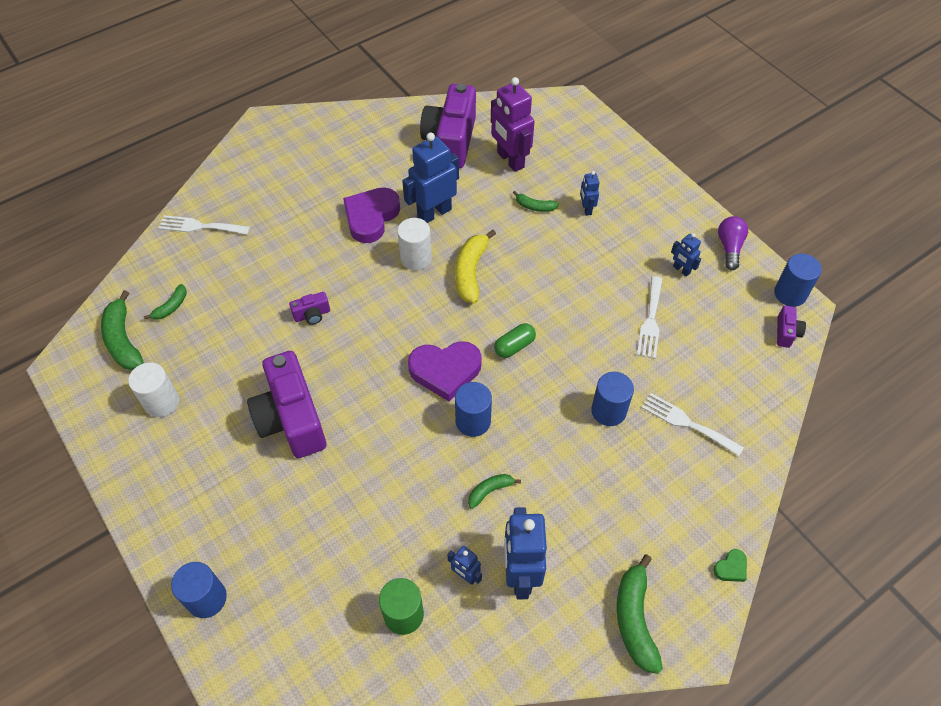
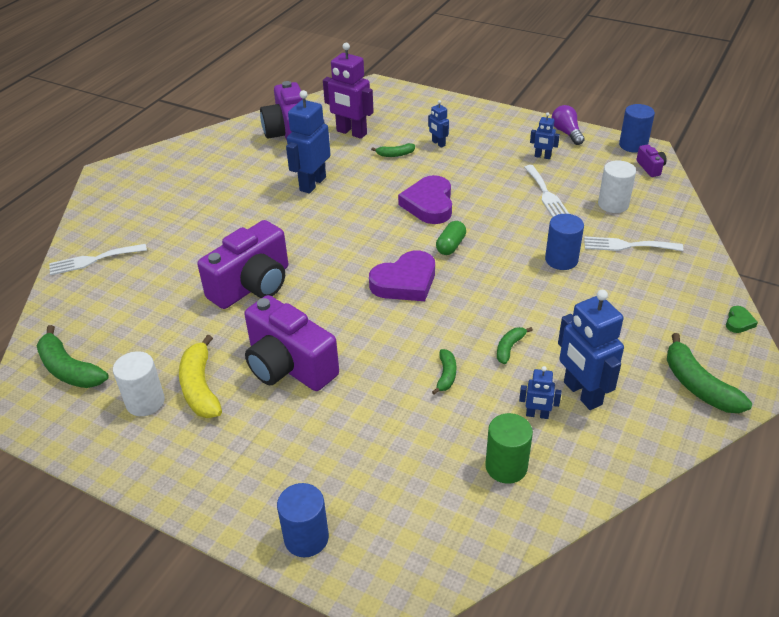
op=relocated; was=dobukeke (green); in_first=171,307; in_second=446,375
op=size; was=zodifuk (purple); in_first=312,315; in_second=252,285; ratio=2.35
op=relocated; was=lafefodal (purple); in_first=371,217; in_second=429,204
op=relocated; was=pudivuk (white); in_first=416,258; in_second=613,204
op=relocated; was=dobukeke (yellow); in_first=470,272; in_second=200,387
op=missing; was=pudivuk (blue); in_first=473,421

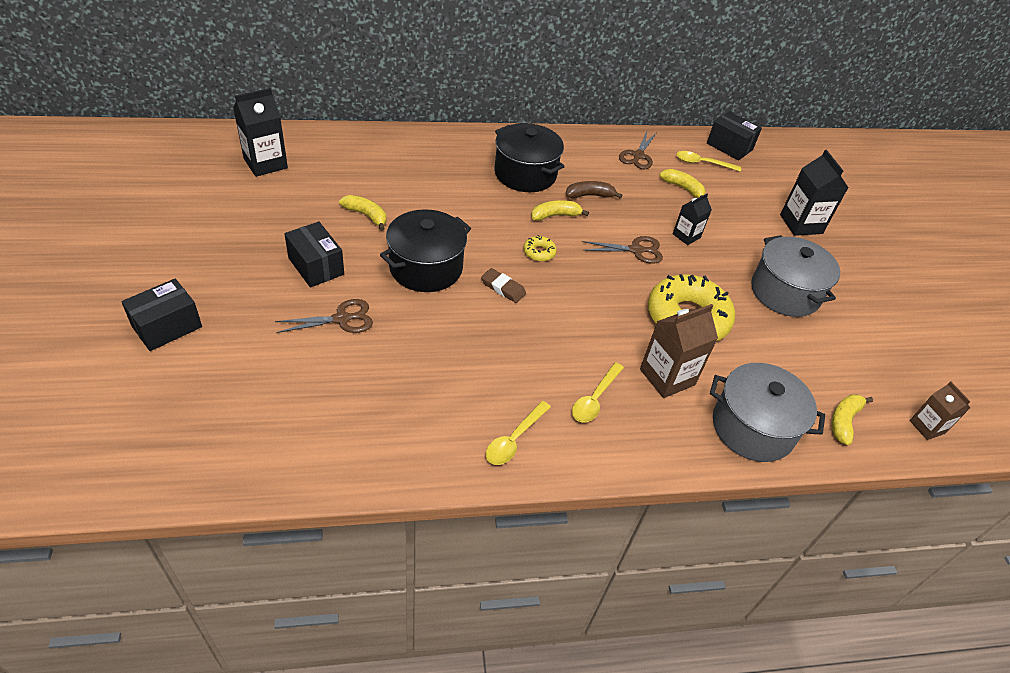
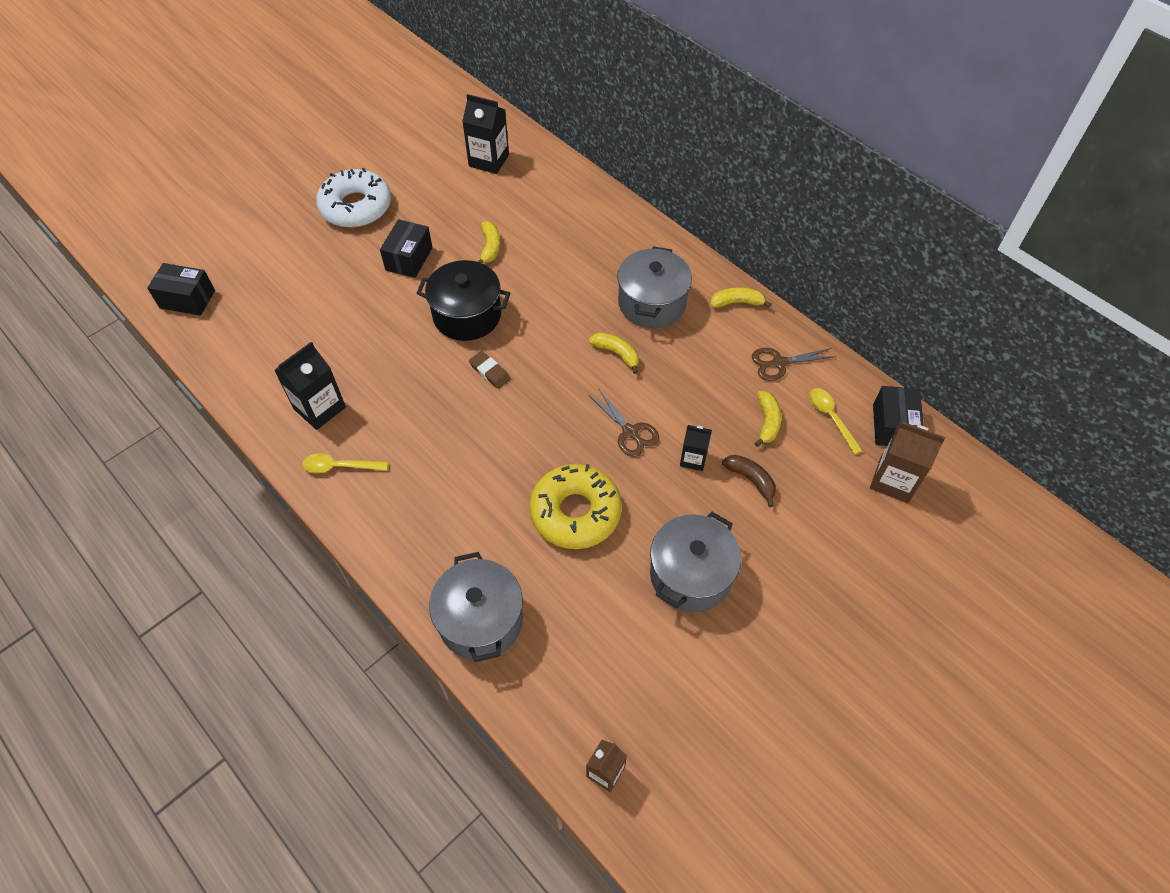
op=relocated; was=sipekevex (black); in_first=167,327; in_second=187,299
op=missing; was=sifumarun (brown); in_first=342,319
op=spun; was=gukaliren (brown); in_first=503,288; in_second=490,372; clockwise=-45
op=colour; was=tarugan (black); now=tarugan (grey); in_first=525,174; in_second=652,303
op=missing; was=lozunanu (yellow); in_first=539,252
op=relocated; was=dobukeke (brown); in_first=589,195; in_second=751,480
op=missing; was=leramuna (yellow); in_first=595,399
op=relocated; was=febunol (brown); in_first=667,377; in_second=893,480
op=relocated; was=febunol (black); in_first=801,224; in_second=319,408
op=relocated; was=dobukeke (yellow); in_first=844,421; in_second=737,302
op=appeared; now=lozunanu (white); in_second=356,207

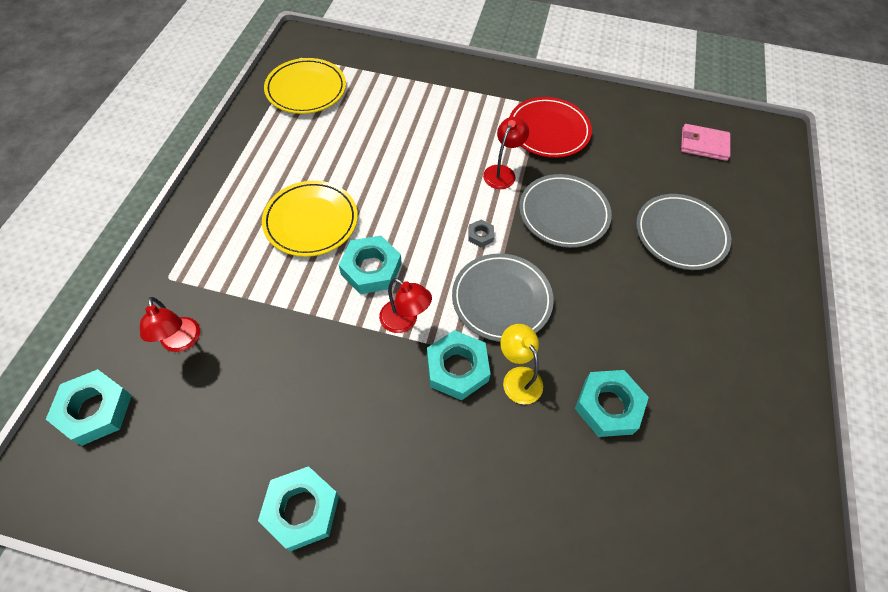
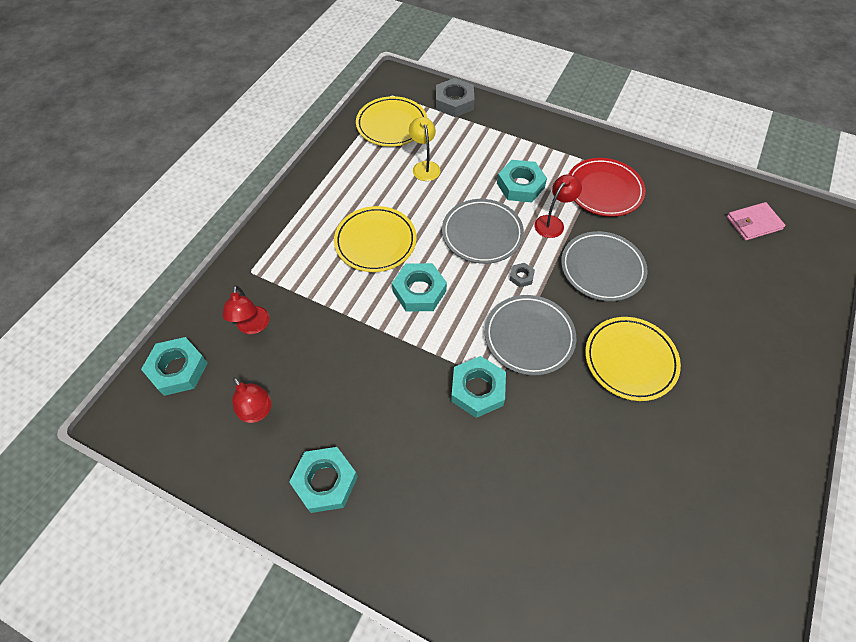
op=relocated; was=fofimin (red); in_first=405,321; in_second=258,412
op=relocated; was=fofimin (yellow); in_first=518,377; in_second=424,166
op=relocated; was=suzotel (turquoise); in_first=608,406; in_second=520,185
op=relocated; was=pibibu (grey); in_first=680,234; in_second=482,234
op=spun; was=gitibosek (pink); in_first=703,144; in_second=753,223; clockwise=-45
op=appeared; now=suzotel (grey); in_second=454,102
op=appeared; now=pibibu (yellow); in_second=630,360

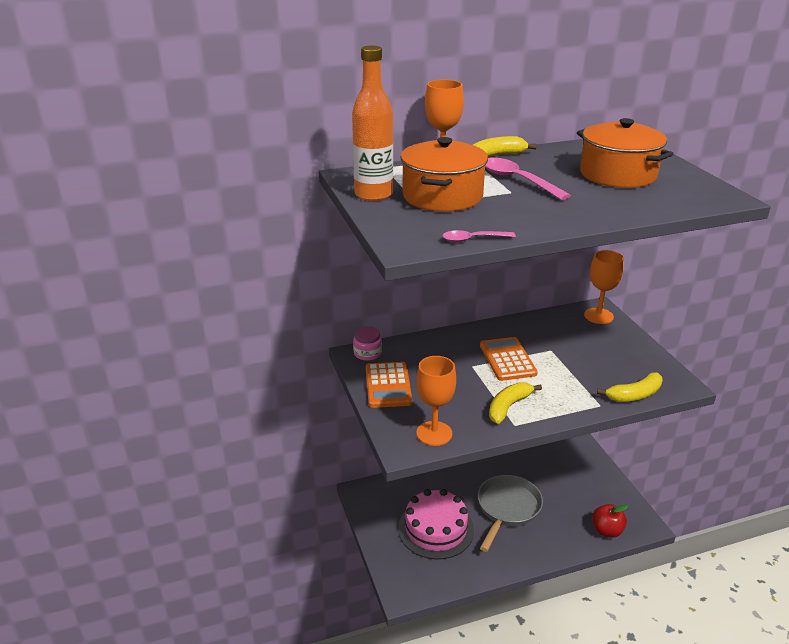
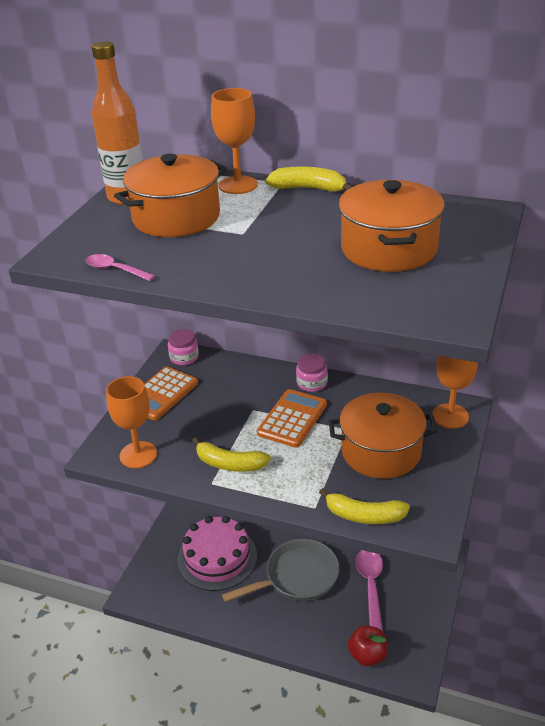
op=relocated; was=leramuna (pink); in_first=517,180; in_second=370,585
op=spun; was=dobukeke (yellow); in_first=508,407; in_second=229,464; clockwise=-150
op=appeared; now=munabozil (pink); in_second=312,383
op=appeared; now=tarugan (orange); in_second=381,451

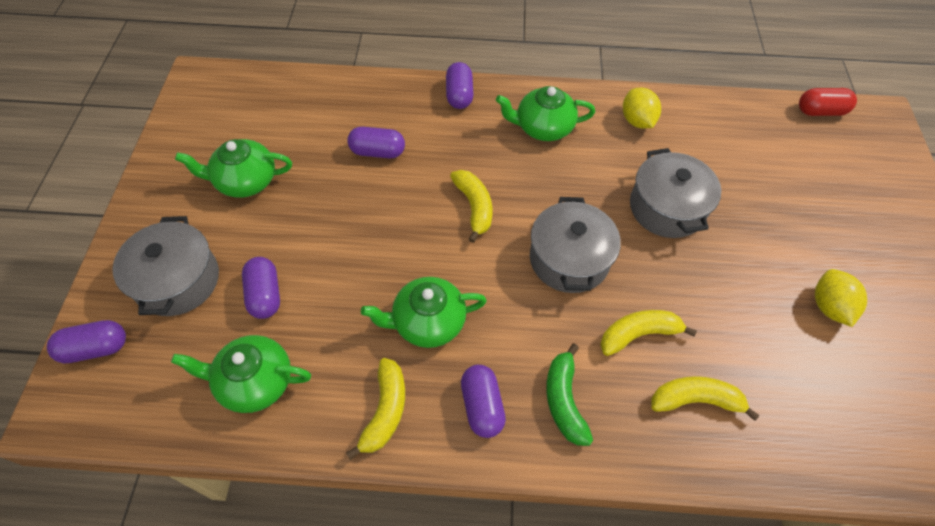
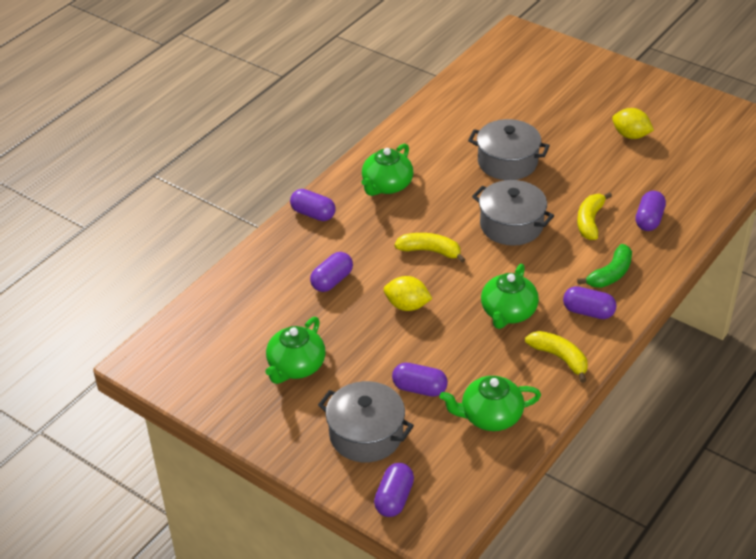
op=spun; was=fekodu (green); in_first=254,382; in_second=490,416; clockwise=45
op=spun; was=dobukeke (green); in_first=564,400; in_second=610,274; clockwise=-75
op=relocated; was=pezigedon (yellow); in_first=637,121; in_second=407,305
op=exchanged; was=dobukeke (yellow); now=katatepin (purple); in_first=695,400; in_second=649,220
op=missing; was=katatepin (red); in_first=820,111

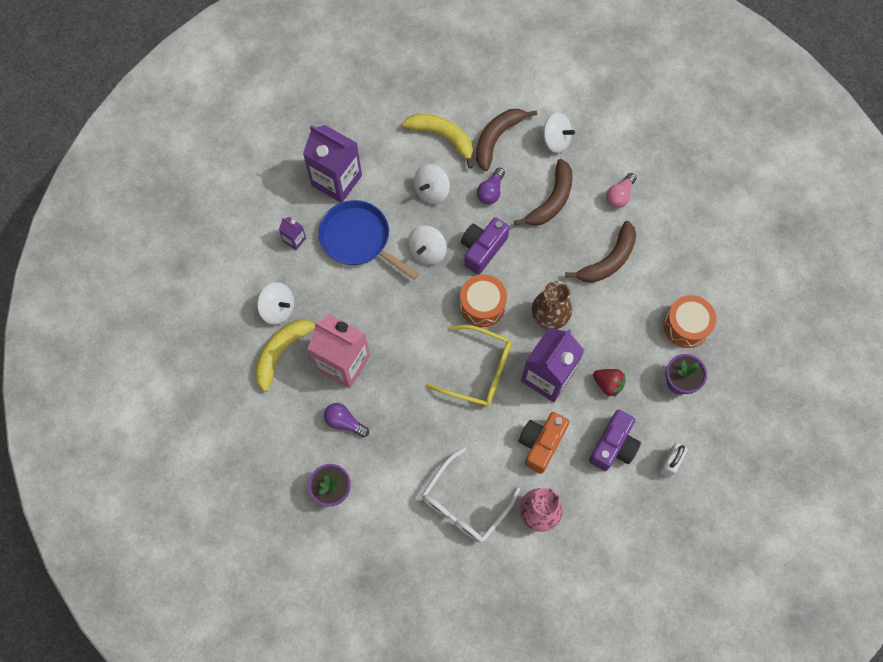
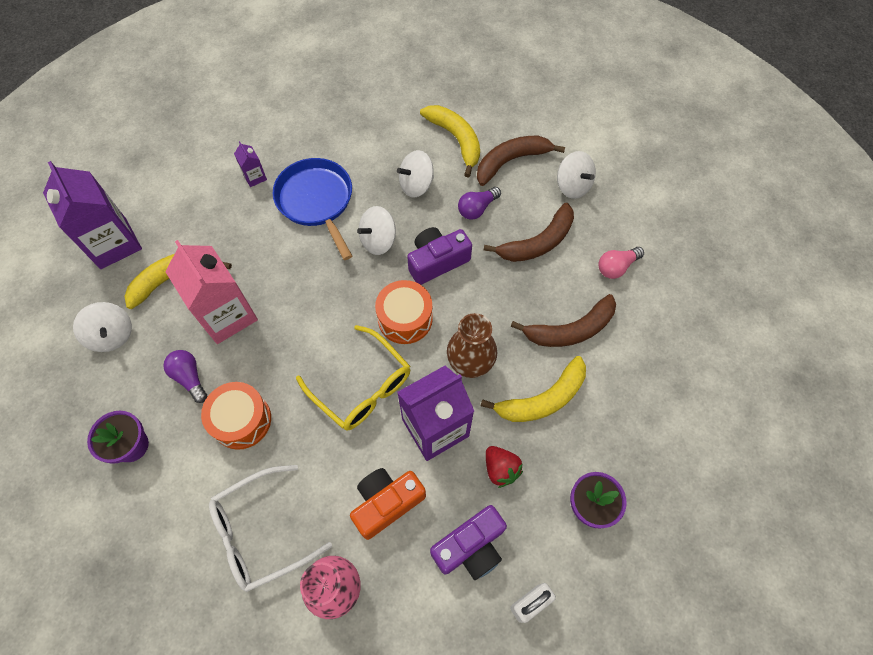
op=relocated; was=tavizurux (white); in_first=278,309; in_second=112,335
op=relocated; was=febunol (purple); in_first=336,180; in_second=113,243
op=relocated; was=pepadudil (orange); in_first=686,326; in_second=241,420
op=appeared; now=dobukeke (yellow); in_second=542,399

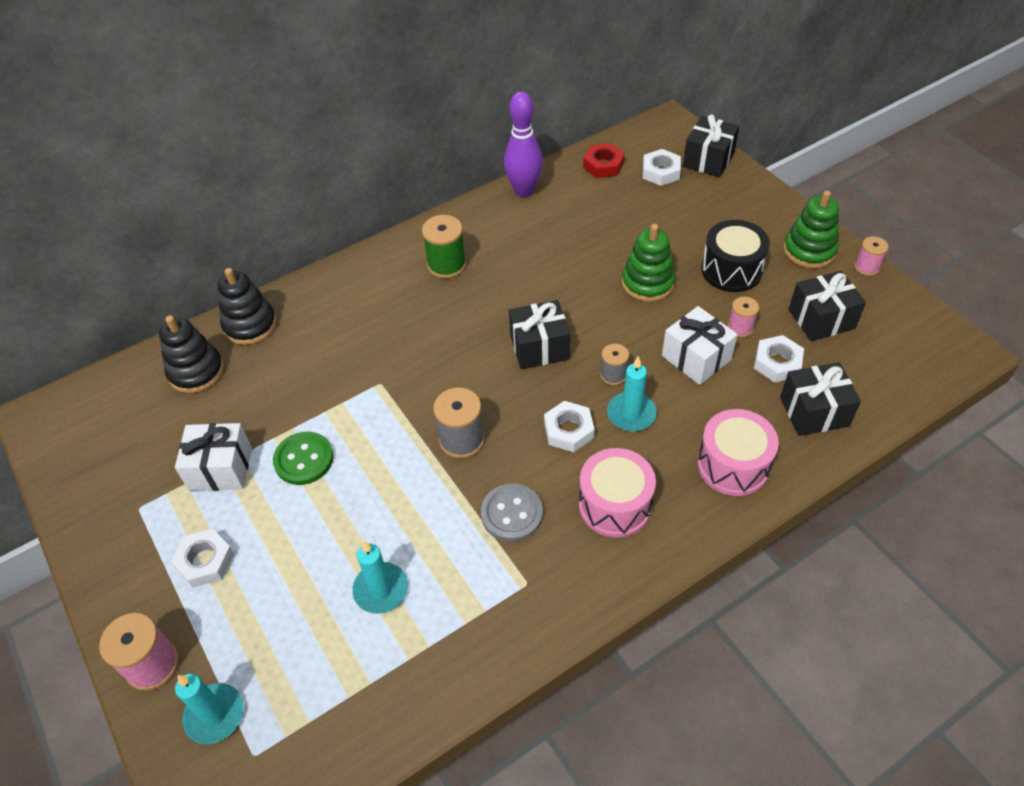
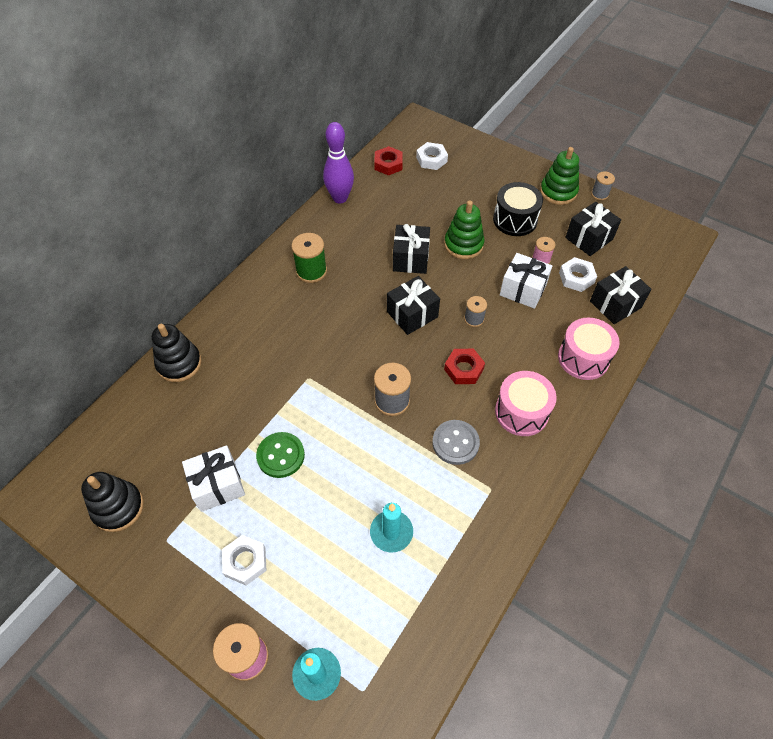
op=relocated; was=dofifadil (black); in_first=196,371; in_second=118,507
op=colour; was=suzotel (white); now=suzotel (red); in_first=568,430; in_second=464,369
op=missing; was=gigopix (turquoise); in_first=631,414
op=relocated; was=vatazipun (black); in_first=708,160; in_second=410,259
op=colour; was=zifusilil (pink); now=zifusilil (grey); in_first=866,267; in_second=599,194

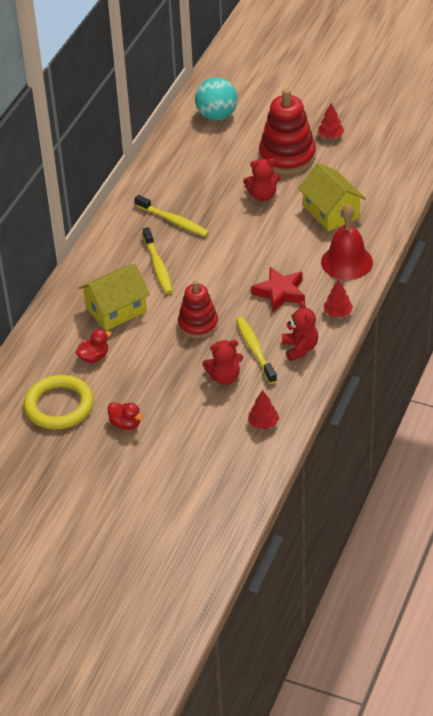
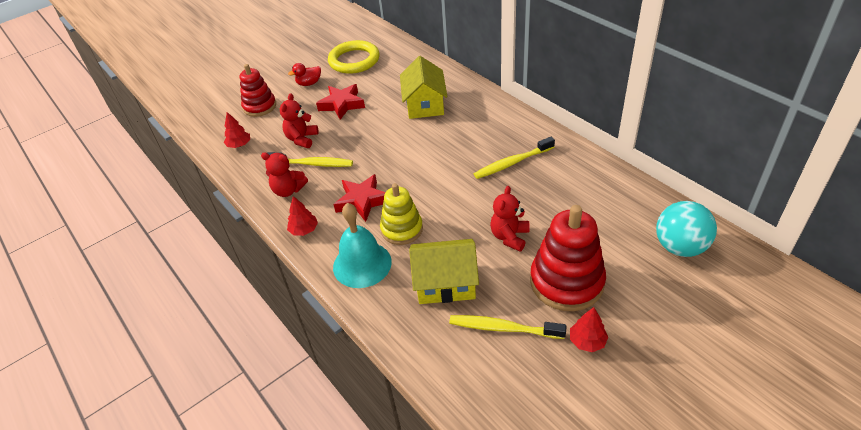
op=missing; was=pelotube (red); in_first=94,357
op=relocated; was=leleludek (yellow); in_first=158,266; in_second=503,328
op=relocated; was=dofifadil (red); in_first=198,324; in_second=260,106
op=colour; was=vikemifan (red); now=vikemifan (turquoise); in_first=346,262; in_second=362,264
op=appeared; now=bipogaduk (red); in_second=342,104
op=appeared; now=dofifadil (yellow); in_second=402,229

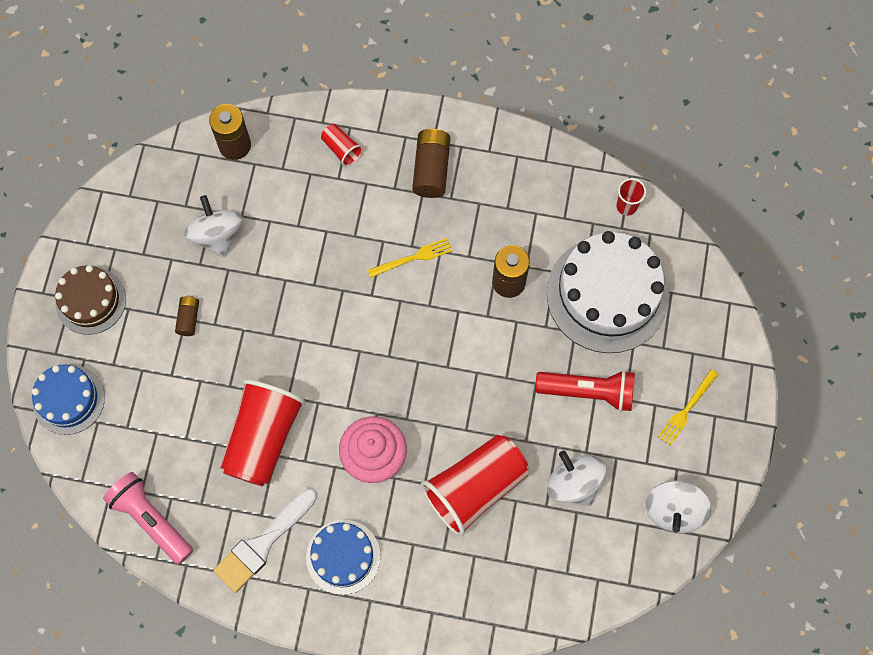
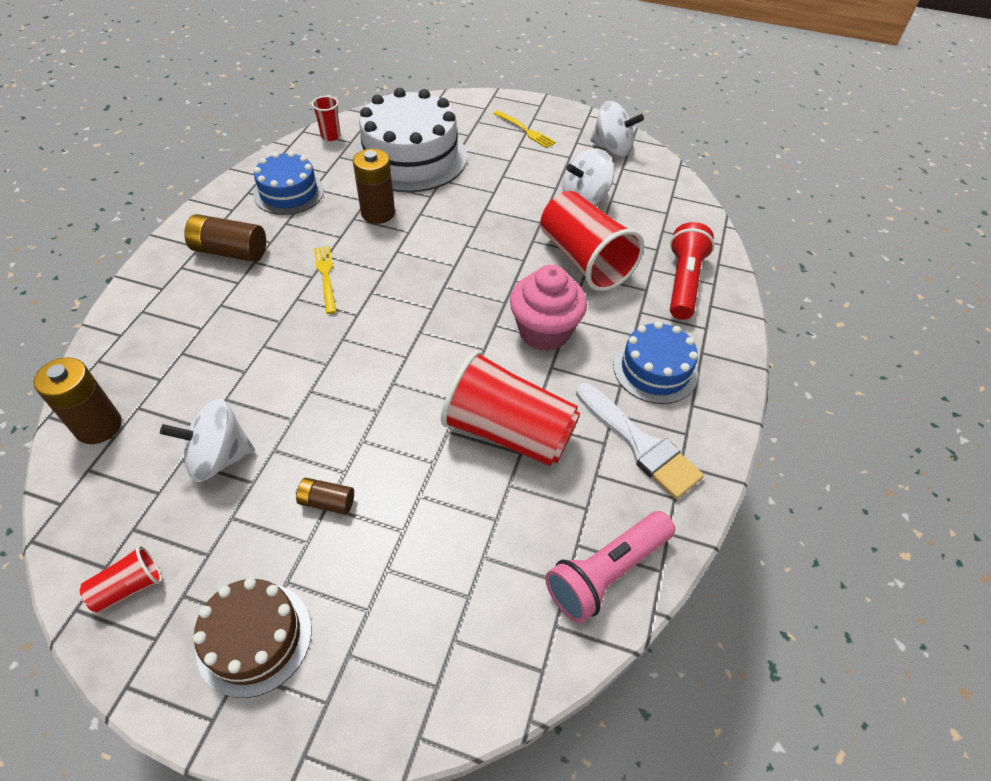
op=relocated; was=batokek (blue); in_first=68,399; in_second=289,192
op=relocated; was=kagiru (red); in_first=341,149; in_second=129,587
op=relocated; was=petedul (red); in_first=588,392; in_second=684,282

